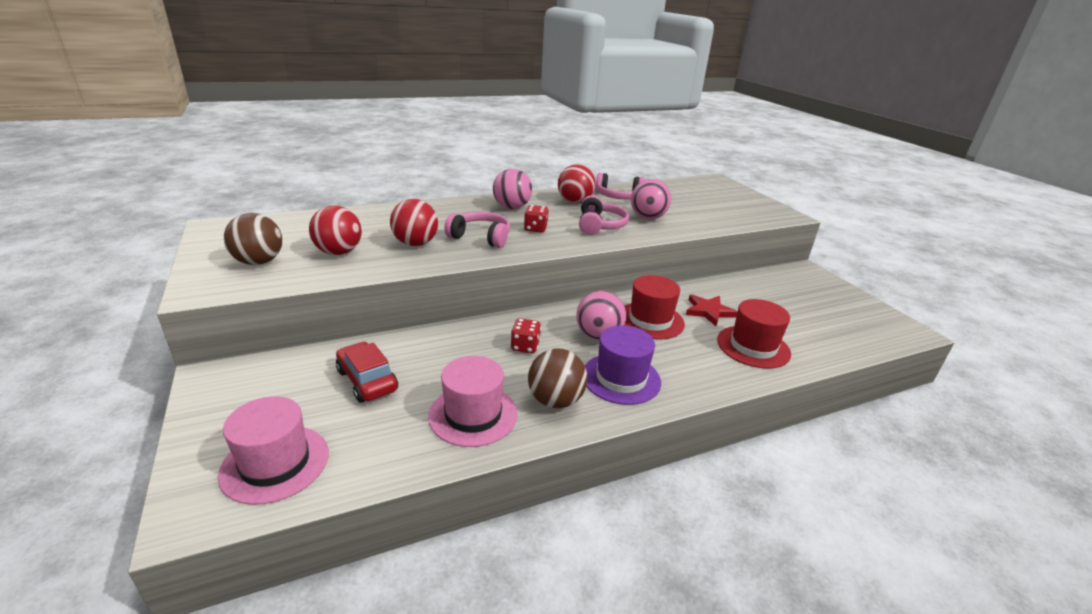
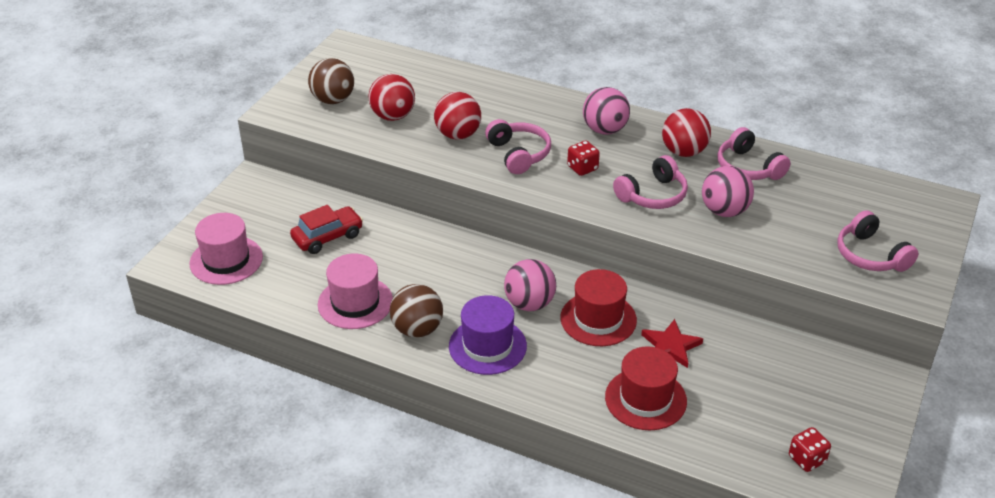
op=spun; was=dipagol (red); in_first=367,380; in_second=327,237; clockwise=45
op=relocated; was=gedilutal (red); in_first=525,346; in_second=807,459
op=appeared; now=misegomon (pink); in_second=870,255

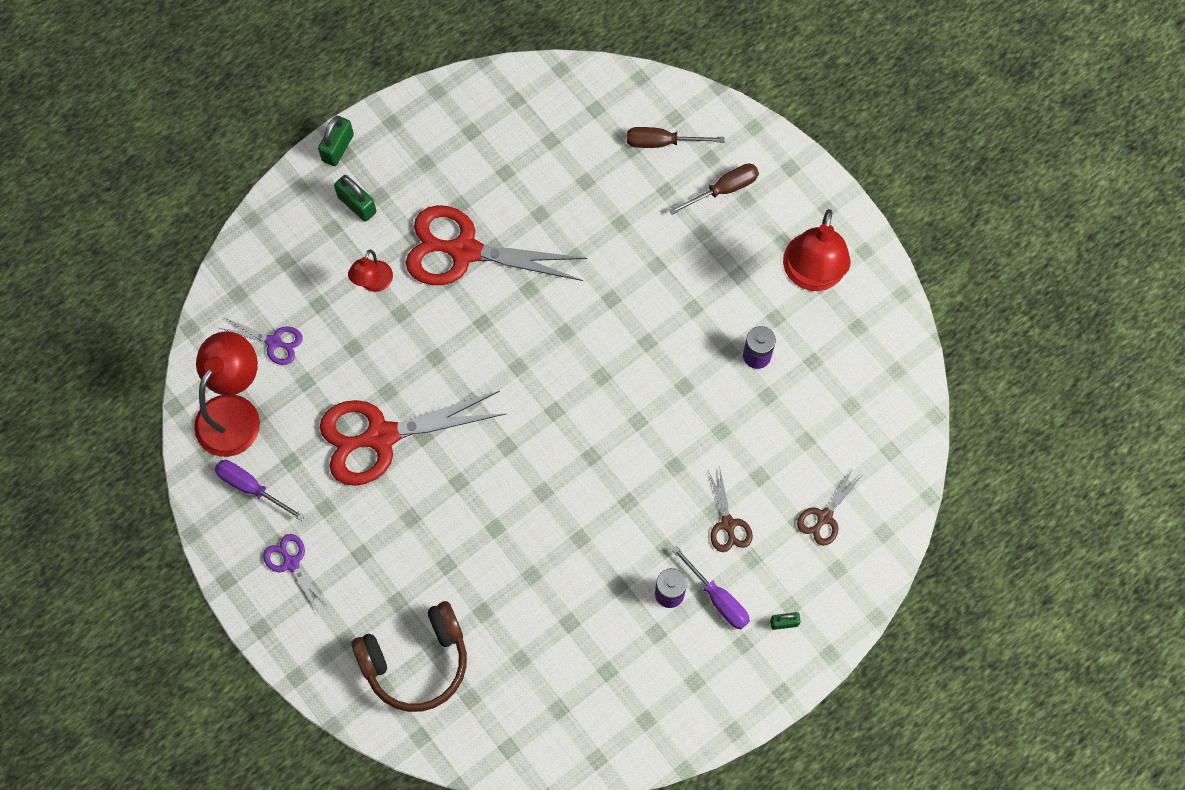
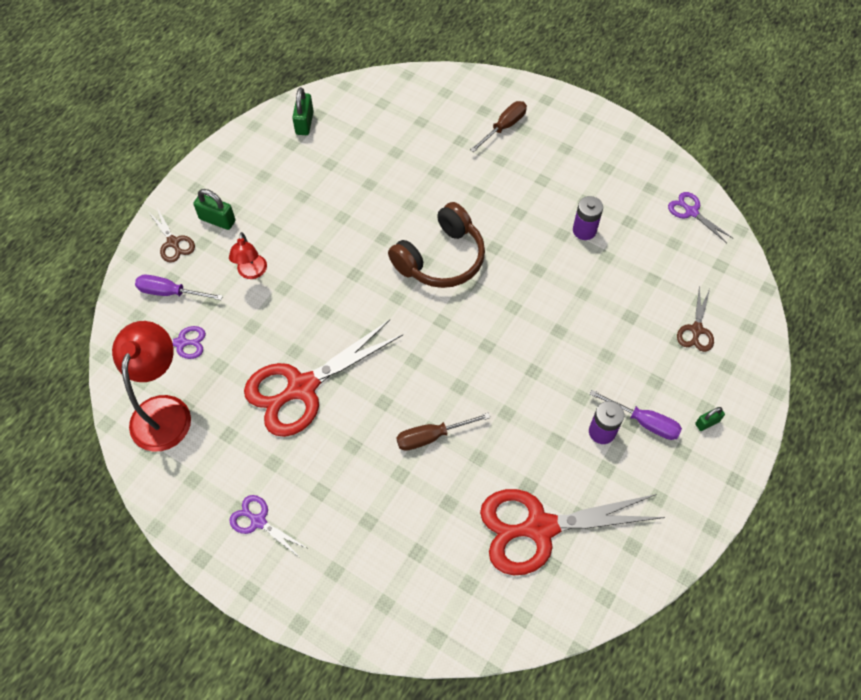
op=relocated; was=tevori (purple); in_first=251,487; in_second=170,293
op=relocated; was=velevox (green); in_first=338,148; in_second=304,123
op=relocated; was=misegomon (brown); in_first=416,661; in_second=441,258
op=relocated; was=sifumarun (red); in_first=464,251; in_second=539,528
op=relocated; was=tevori (brown); in_first=662,142; in_second=432,436
op=relocated; was=sifumarun (brown); in_first=728,524; in_second=173,242
op=missing; was=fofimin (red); in_first=811,275
op=appeared; now=sifumarun (purple); in_second=691,212

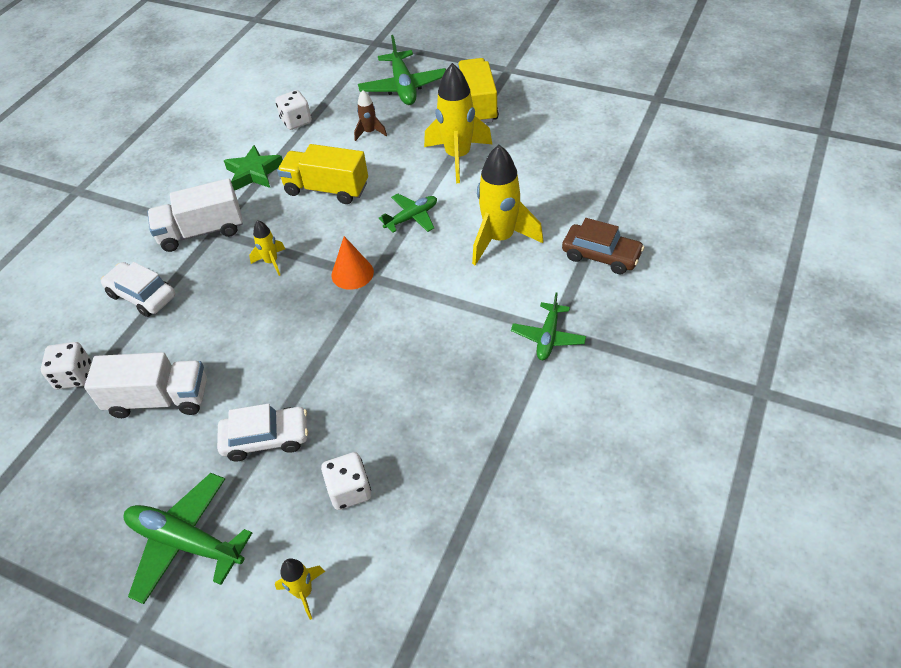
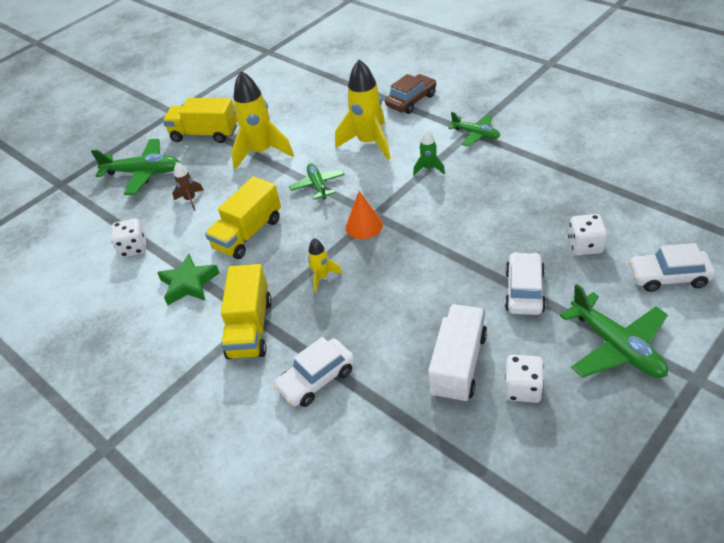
op=relocated; was=gedilutal (white); in_first=74,376; in_second=522,389
op=spun; was=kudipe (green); in_first=186,542; in_second=616,347; clockwise=-75
op=colour; was=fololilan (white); now=fololilan (yellow); in_first=201,231; in_second=250,328
op=exchanged; was=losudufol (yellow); now=dipagol (white); in_first=304,592; in_second=668,277
op=appeared; now=losudufol (green); in_second=429,169

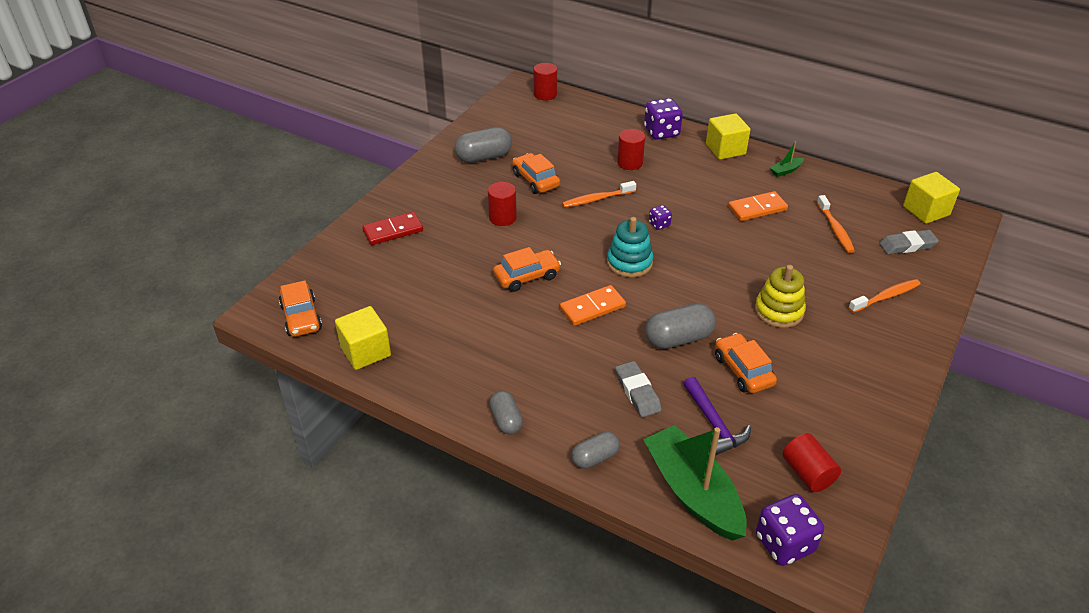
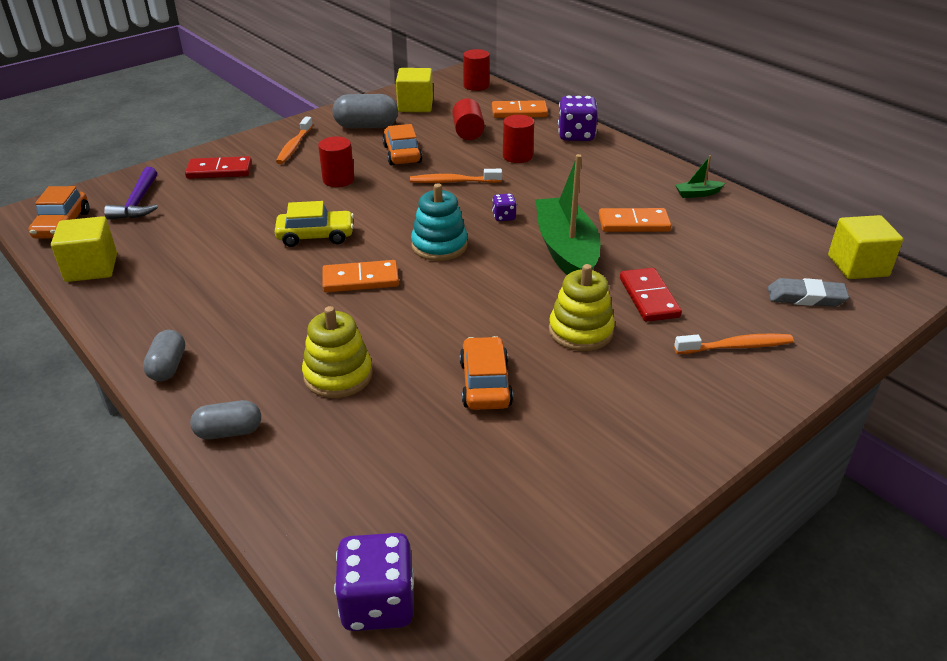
op=colour; was=dipagol (orange); now=dipagol (yellow); in_first=527,276; in_second=316,236
op=exchanged; was=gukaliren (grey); now=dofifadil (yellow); in_first=637,392; in_second=338,375
op=relocated; was=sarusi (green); in_first=693,492; in_second=566,251
op=missing; was=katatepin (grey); in_first=678,339
op=relocated; was=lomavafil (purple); in_first=714,424; in_second=138,203
op=relocated; was=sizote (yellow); in_first=725,149; in_second=415,106
op=relocated; was=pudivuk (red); in_first=807,473; in_second=468,132
op=relocated; was=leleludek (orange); in_first=835,229; in_second=294,146
op=appeared; now=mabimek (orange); in_second=519,112
op=appeared; now=mabimek (red); in_second=648,297

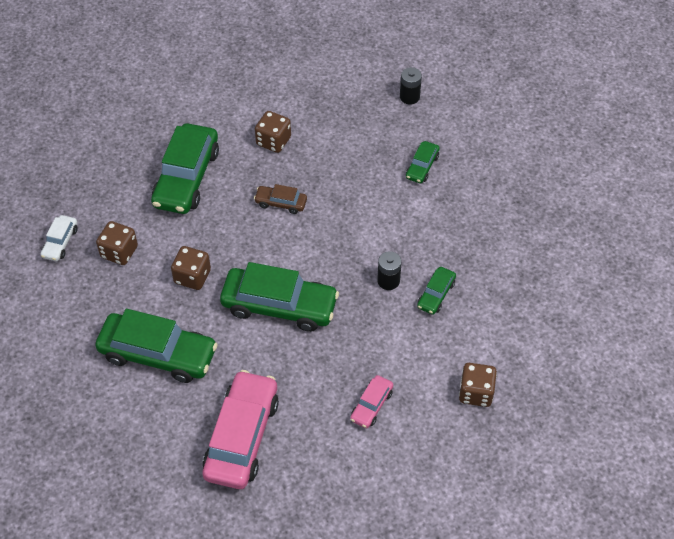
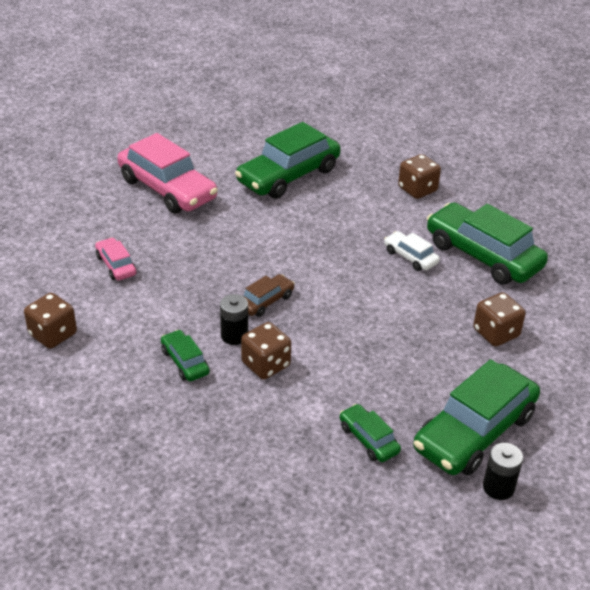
op=relocated; was=dipagol (white); in_first=60,242; in_second=410,257
op=relocated; was=gedilutal (brown); in_first=192,276; in_second=266,364
op=relocated; was=dipagol (green); in_first=279,306; in_second=474,432
op=relocated; was=dipagol (brown); in_first=281,203; in_second=266,301

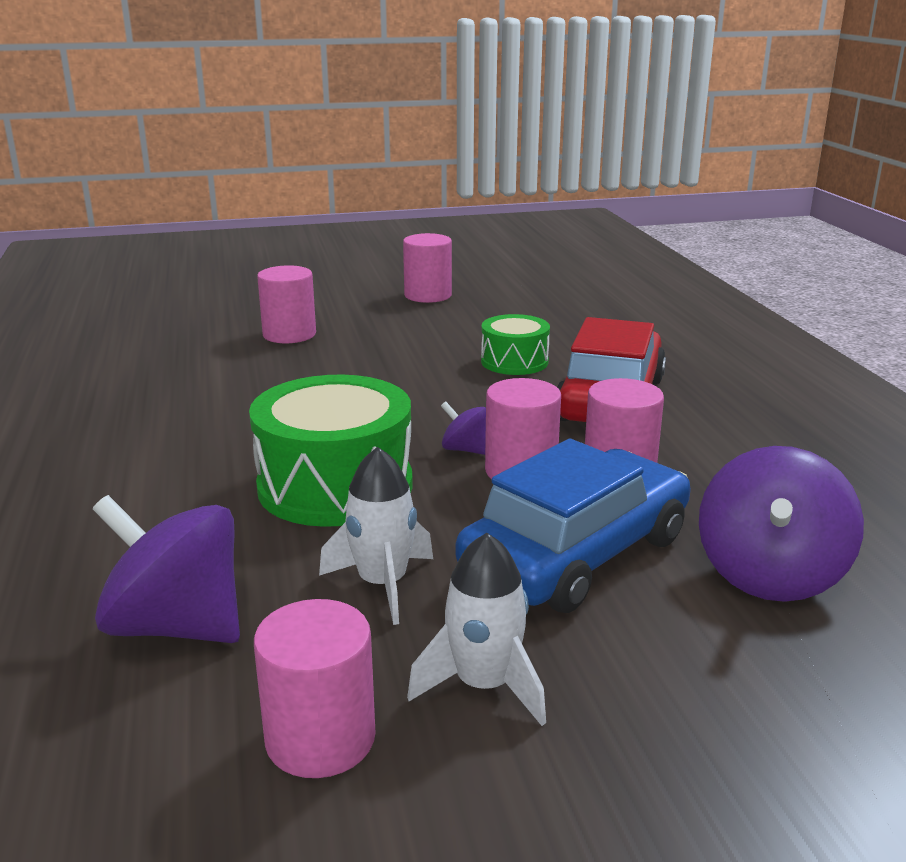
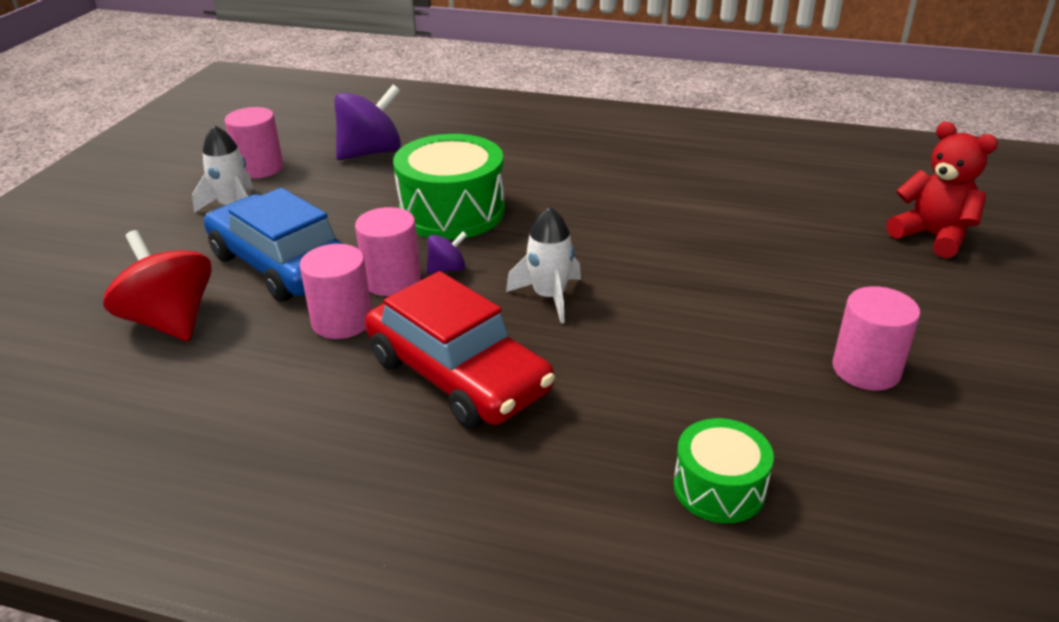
op=missing; was=pudivuk (pink); in_first=289,334
op=relocated; was=losudufol (white); in_first=382,584; in_second=549,297
op=spun; was=dipagol (blue); in_first=576,554; in_second=281,264; clockwise=150
op=relocated; was=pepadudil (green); in_first=514,362; in_second=719,487
op=colour; was=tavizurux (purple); now=tavizurux (red); in_first=770,575; in_second=170,321
op=appeared; now=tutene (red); in_second=932,236

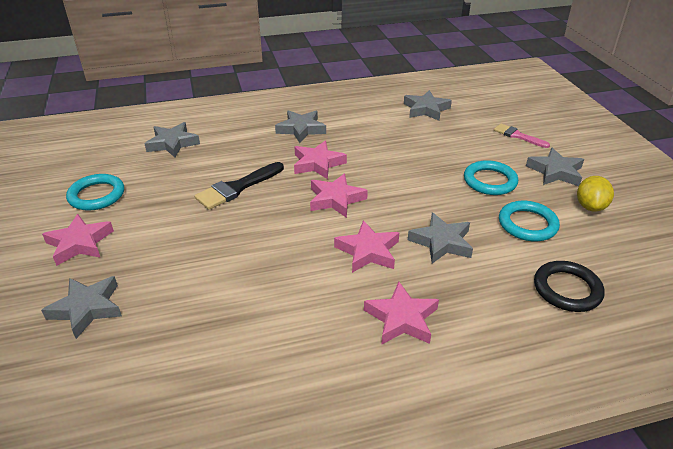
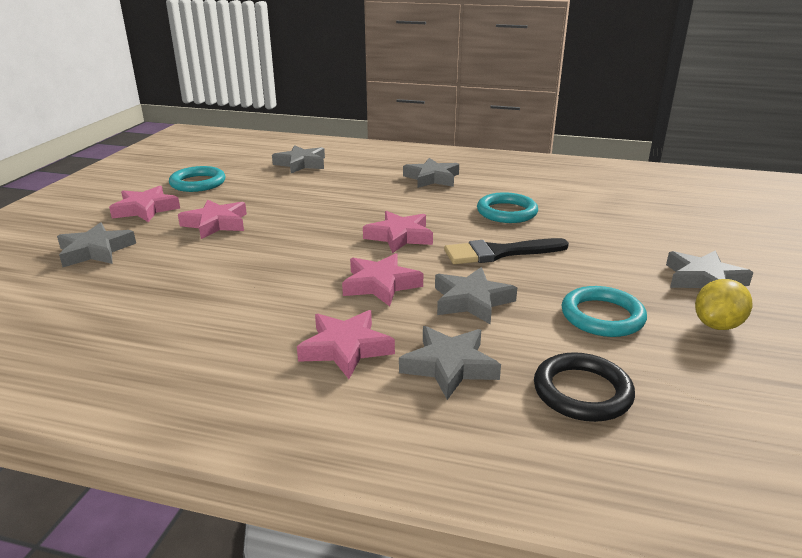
op=relocated; was=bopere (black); in_first=237,188; in_second=499,253
op=relocated; was=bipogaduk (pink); in_first=318,164; in_second=216,224
op=relocated; was=bipogaduk (grey); in_first=426,109; in_second=449,366
op=relocated; was=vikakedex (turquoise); in_first=490,181; in_second=506,212
op=missing; was=bopere (pink); in_first=517,136

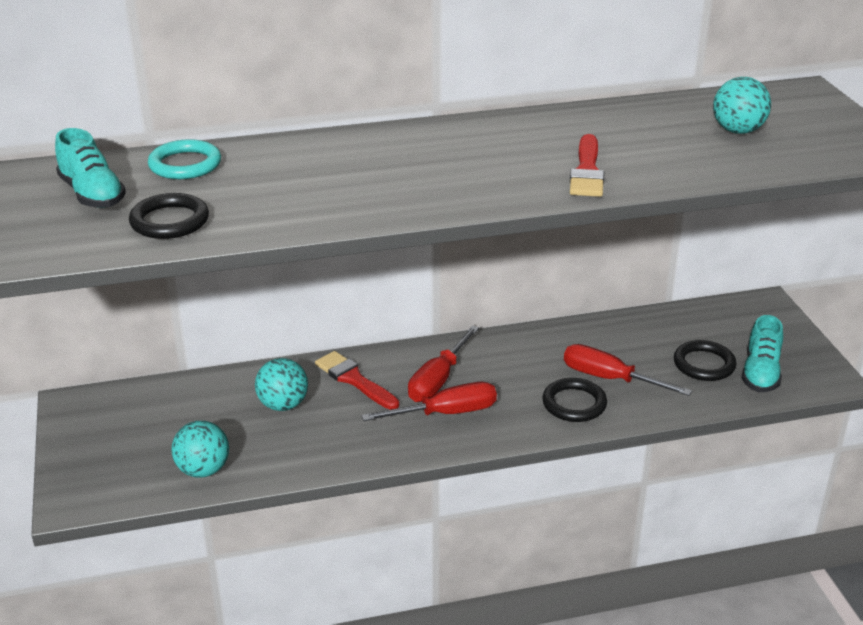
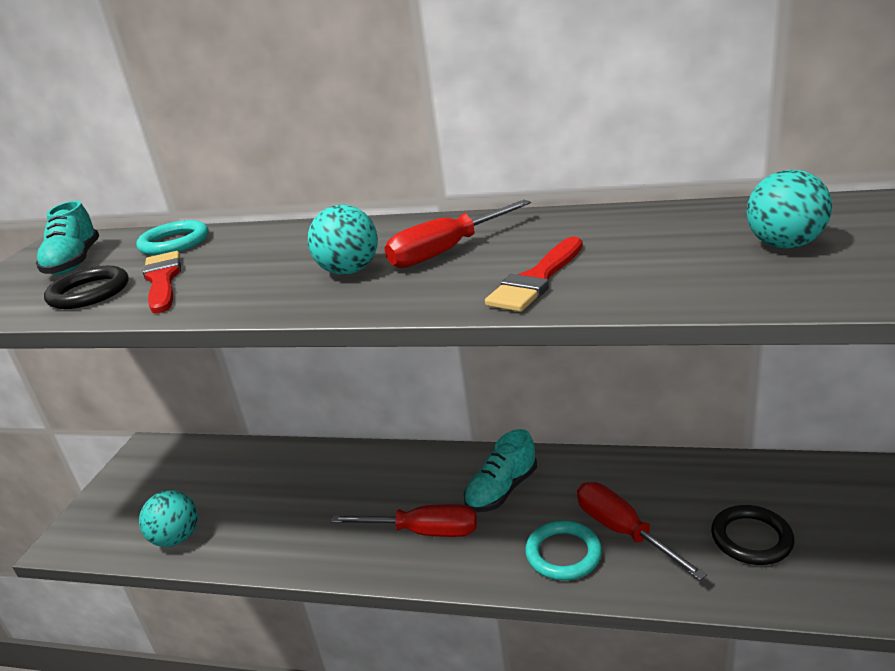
op=relocated; was=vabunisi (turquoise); in_first=283,405; in_second=349,271
op=relocated; was=bopere (red); in_first=354,380; in_second=162,280
op=relocated; was=tevori (red); in_first=438,380; in_second=446,251
op=colour; was=vikakedex (black); now=vikakedex (turquoise); in_first=574,404; in_second=563,554
op=relocated; was=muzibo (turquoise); in_first=761,373; in_second=502,490

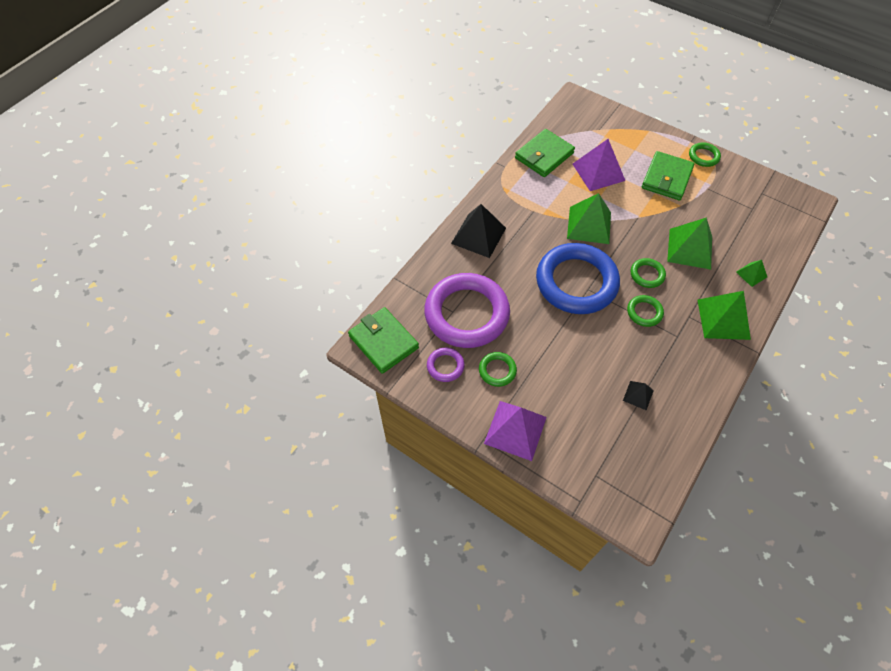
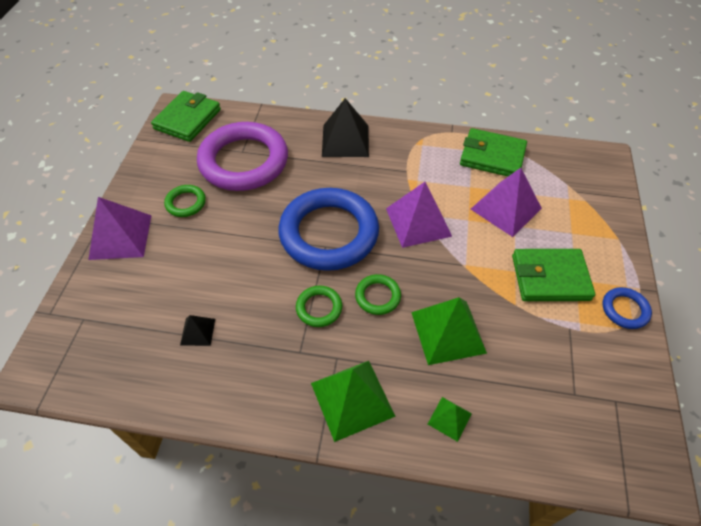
op=missing; was=vikakedex (purple); in_first=445,366
op=colour; was=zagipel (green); now=zagipel (purple); in_first=589,225; in_second=418,222
op=colour; was=vikakedex (green); now=vikakedex (blue); in_first=703,156; in_second=624,310

